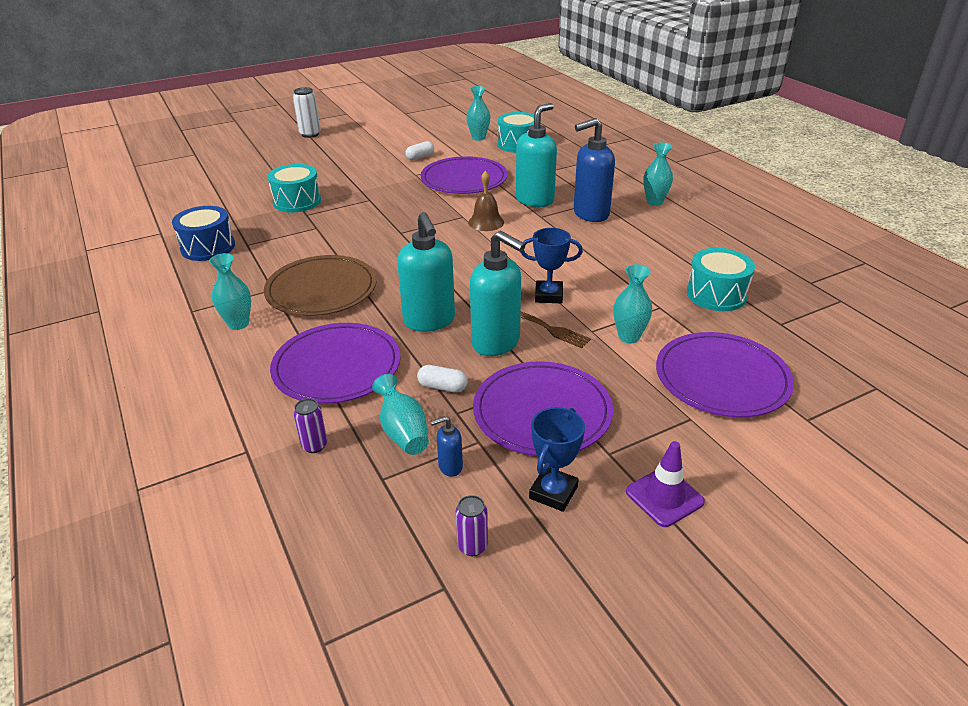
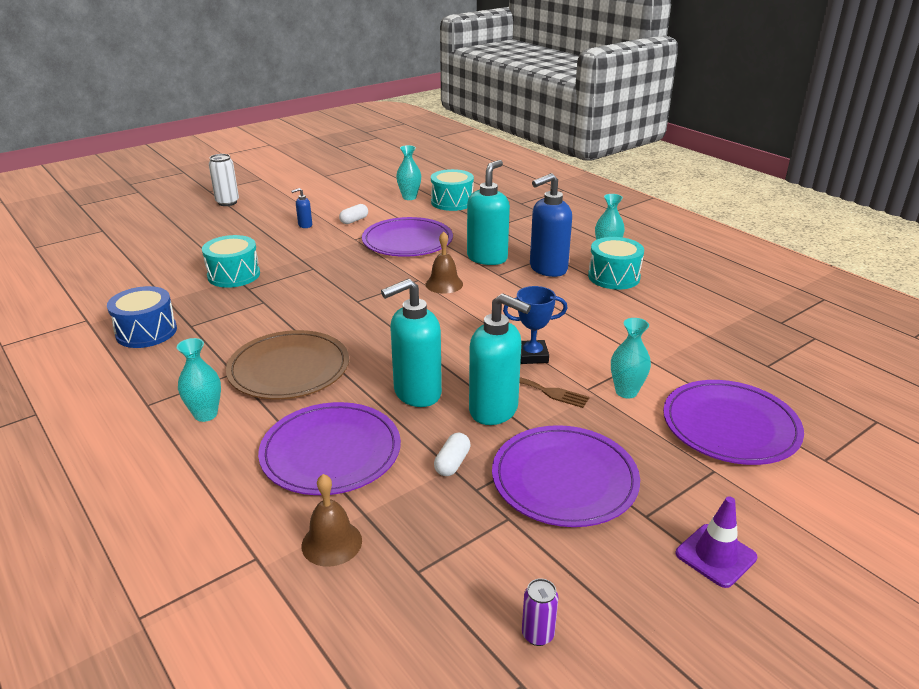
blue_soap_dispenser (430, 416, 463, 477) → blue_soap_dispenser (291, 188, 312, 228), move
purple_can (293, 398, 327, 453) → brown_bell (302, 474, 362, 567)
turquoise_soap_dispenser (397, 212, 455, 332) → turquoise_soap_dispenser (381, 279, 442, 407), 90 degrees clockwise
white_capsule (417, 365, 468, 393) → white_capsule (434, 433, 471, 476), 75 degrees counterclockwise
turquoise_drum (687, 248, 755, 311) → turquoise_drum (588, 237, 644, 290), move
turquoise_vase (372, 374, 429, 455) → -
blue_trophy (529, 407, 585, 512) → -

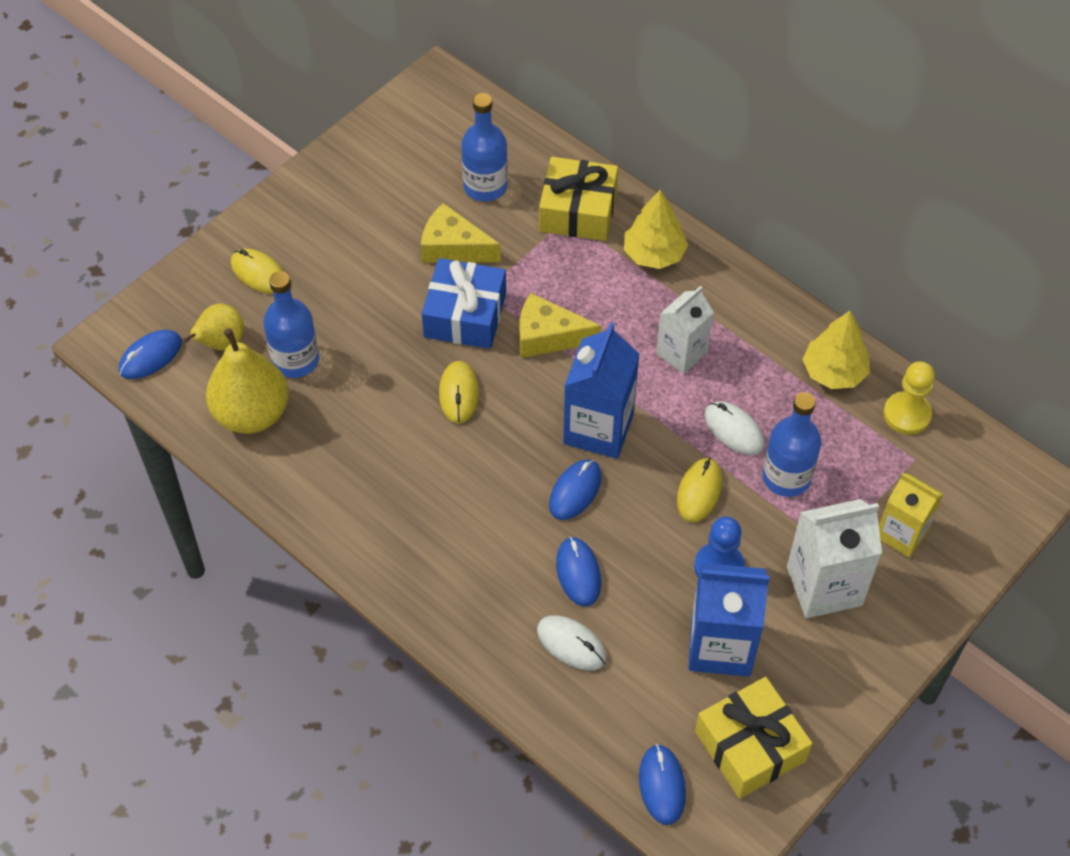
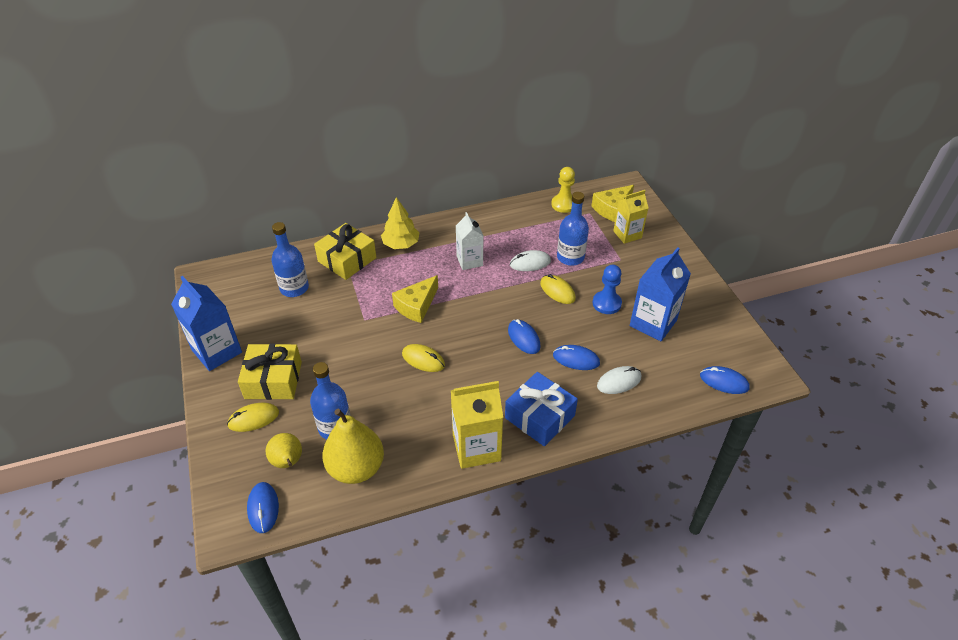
blue_carton (563, 323, 639, 459) → blue_carton (171, 276, 242, 371), move
yellow_gift (695, 677, 812, 799) → yellow_gift (238, 344, 302, 400), move
- → yellow_carton (451, 381, 503, 469)
blue_gift (422, 258, 506, 349) → blue_gift (505, 372, 578, 446), move
yellow_cheese (421, 203, 501, 263) → yellow_cheese (592, 185, 634, 222), move
white_carton (787, 499, 882, 618) → -
yellow_tree (803, 311, 870, 389) → -

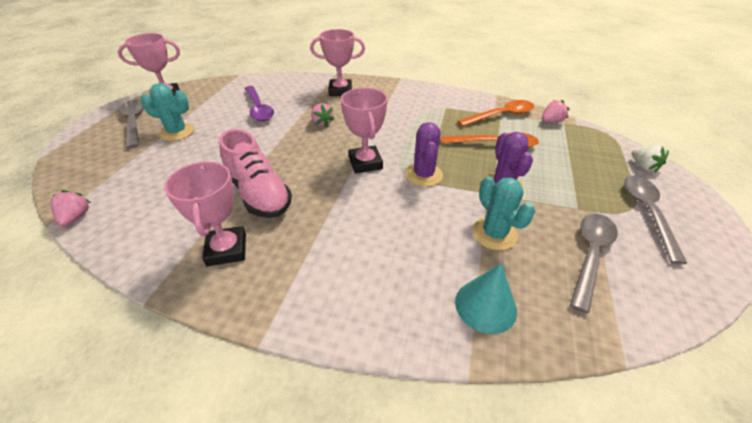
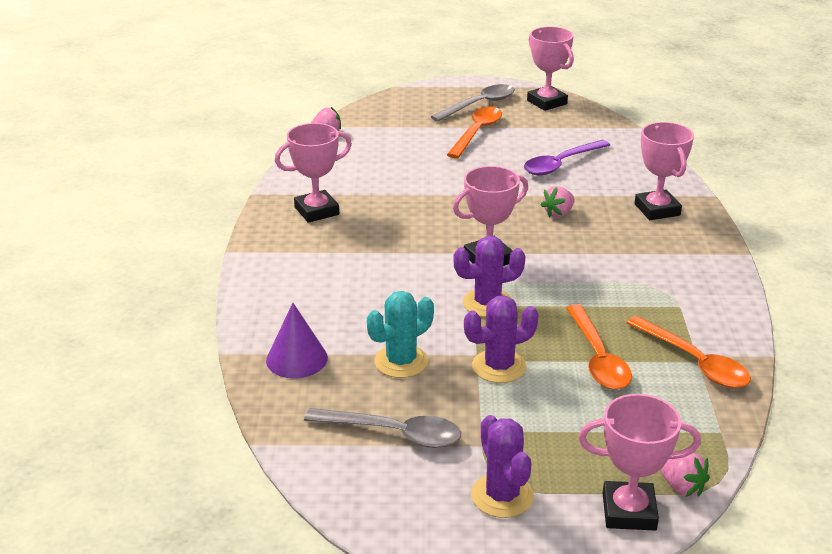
turquoise_cone (455, 263, 517, 334) → purple_cone (266, 303, 328, 378)
turquoise_cactus (140, 83, 194, 141) → orange_spoon (447, 107, 502, 158)
grey_spoon (624, 175, 688, 264) → purple_cactus (471, 415, 534, 518)
white_strawberry (632, 145, 669, 172) → pink_trophy (579, 394, 701, 530)
pink_strawberry (542, 100, 570, 123) → pink_strawberry (660, 453, 710, 497), move
pink_shoe (219, 129, 292, 218) → -

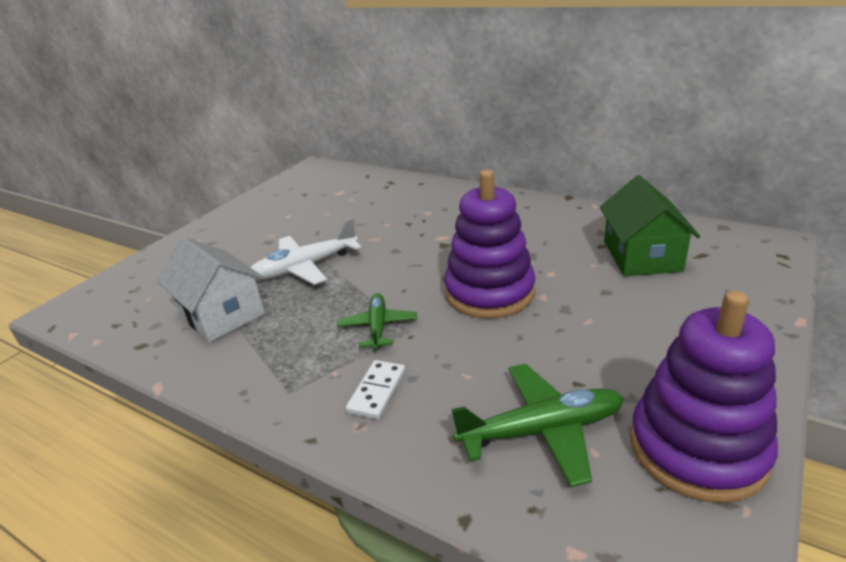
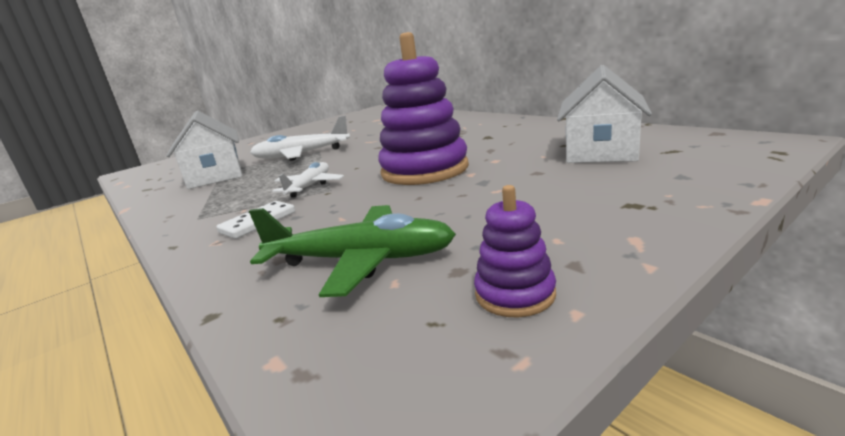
green_plane (337, 293, 417, 350) → white_plane (272, 162, 344, 198)
purple_stacking_toy (630, 291, 778, 503) → purple_stacking_toy (474, 185, 556, 318), x0.46
green_house (600, 175, 700, 276) → white_house (557, 65, 652, 163)

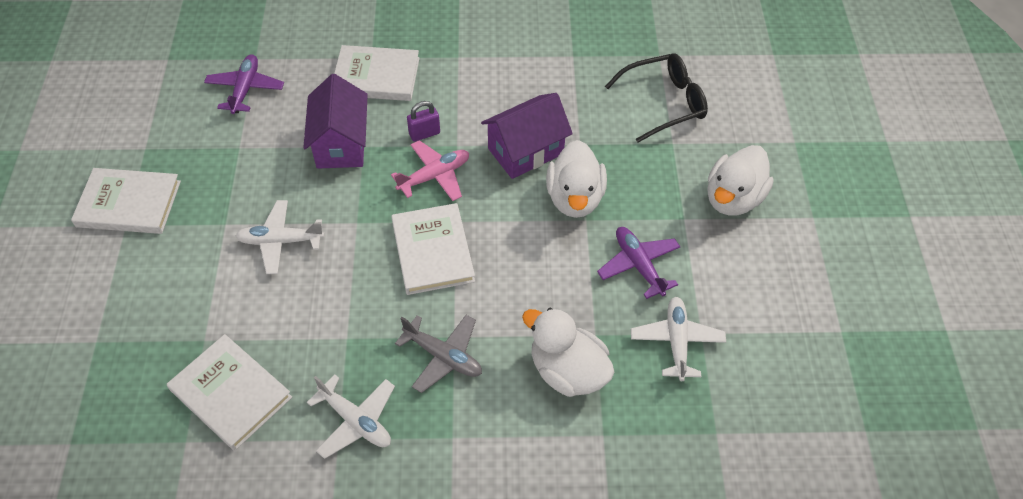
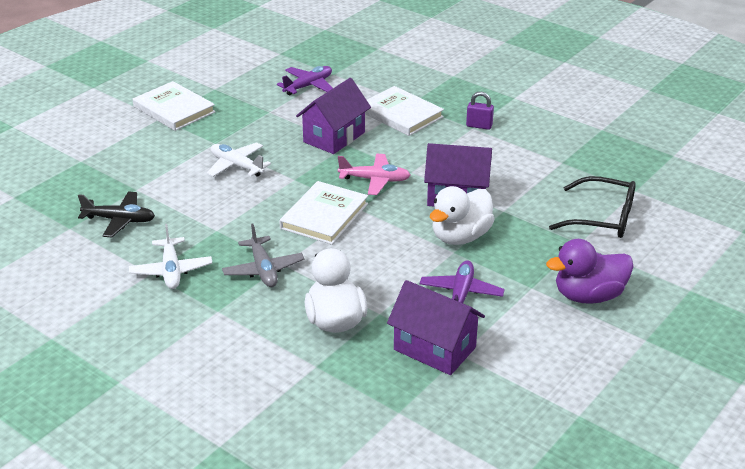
white_book (167, 334, 292, 451) → black_plane (78, 191, 155, 238)
white_plane (631, 297, 726, 381) → purple_house (387, 280, 485, 375)
purple_padlock (407, 101, 440, 142) → purple_padlock (466, 92, 494, 130), move
white_duck (708, 145, 774, 215) → purple_duck (546, 239, 634, 304)

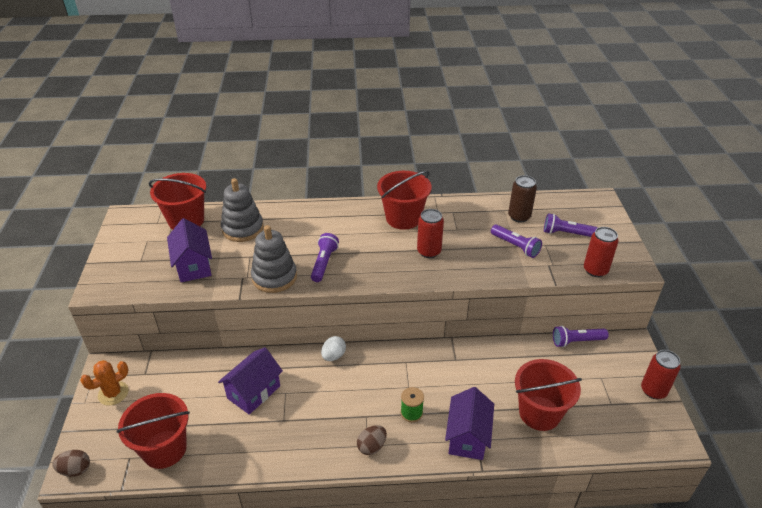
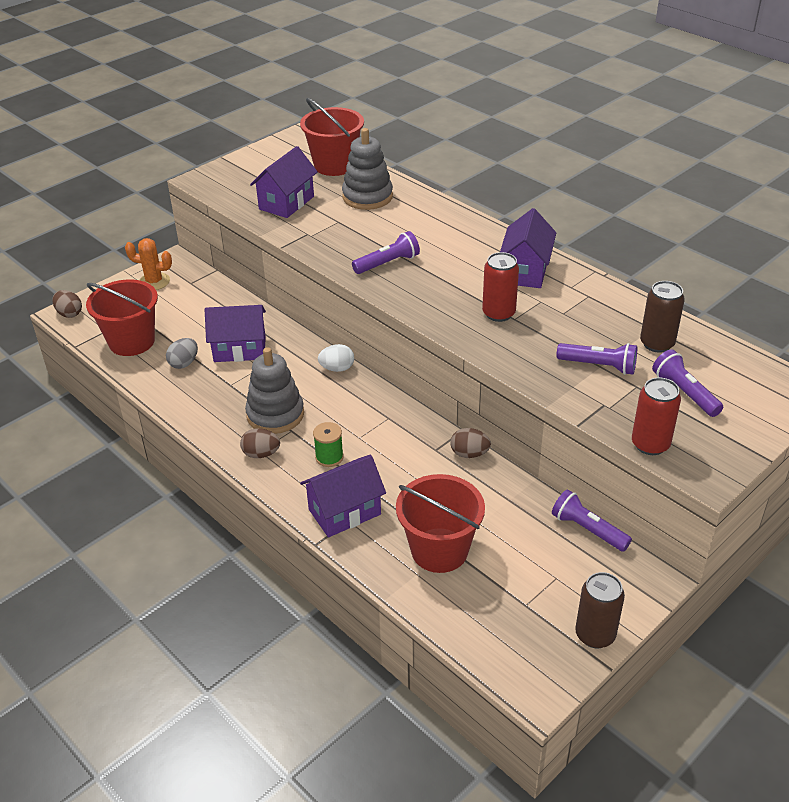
- → grey_egg (166, 338, 198, 369)
grey_stacking_toy (251, 225, 297, 293) → grey_stacking_toy (245, 347, 304, 434), move
- → brown_egg (451, 428, 491, 458)
red_bucket (377, 171, 432, 230) → purple_house (500, 208, 556, 288)
purple_flashlight (491, 225, 542, 258) → purple_flashlight (557, 343, 637, 375), 75 degrees counterclockwise
red_can (641, 350, 681, 399) → brown_can (575, 572, 625, 648)

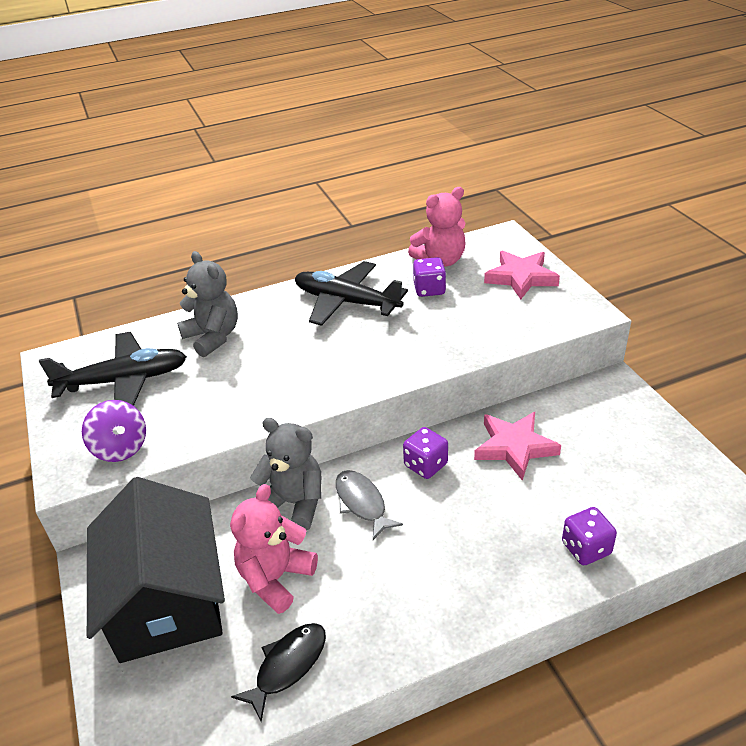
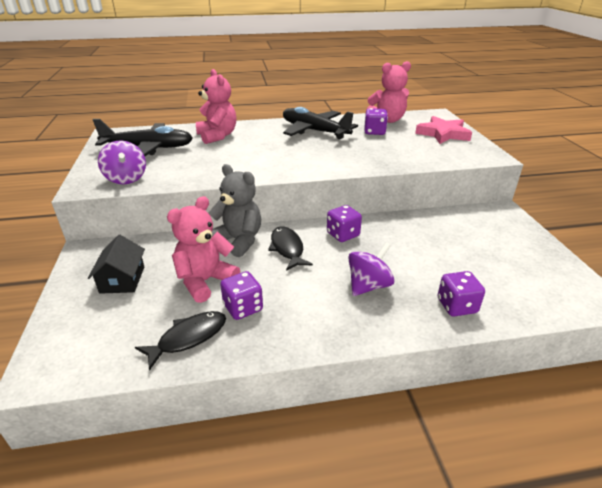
black_house (87, 477, 225, 663) → black_house (88, 235, 145, 294), x0.46
grey_teddy_bear (177, 251, 238, 357) → pink_teddy_bear (196, 69, 236, 144)
- → purple_dice (220, 271, 263, 320)
grey_fish (336, 470, 403, 540) → black_fish (268, 227, 313, 271)
- → purple_spinning_top (348, 242, 395, 296)
pink_star (474, 412, 561, 481) → -

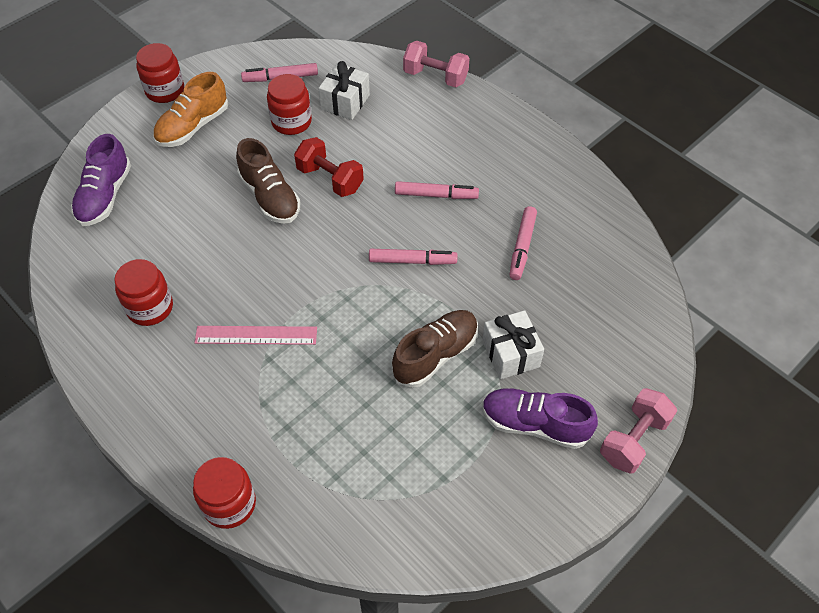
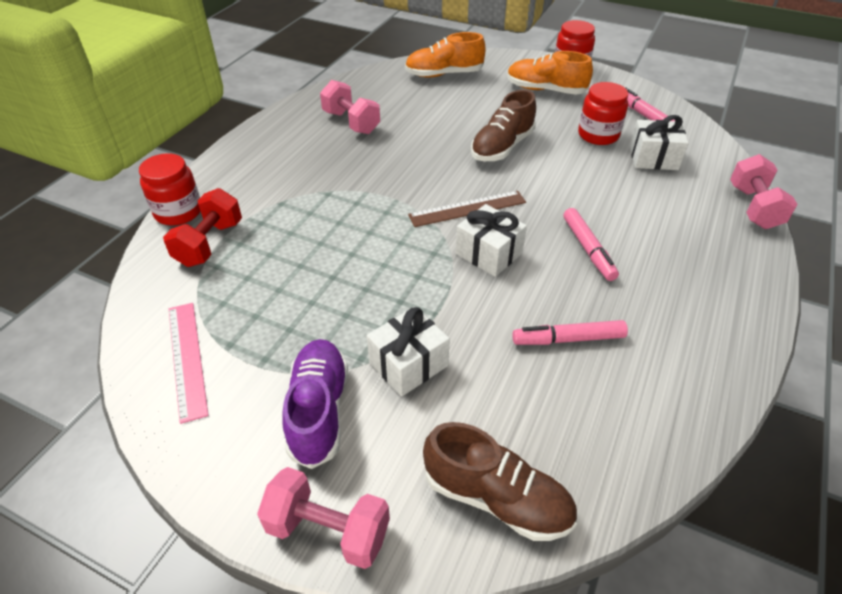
red_dumbbell (294, 137, 364, 197) → red_dumbbell (163, 188, 242, 267), move
pink_ruler (195, 326, 317, 345) → pink_ruler (169, 303, 209, 424), move
red_jar (114, 259, 173, 326) → pink_dumbbell (320, 80, 380, 134)
purple_shoe (71, 134, 131, 226) → orange_shoe (405, 32, 485, 77)
- → brown_ruler (408, 191, 526, 227)
brown_shoe (392, 310, 478, 388) → brown_shoe (423, 422, 577, 541), move
pink_marker (369, 249, 457, 265) → white_gift (456, 204, 527, 277)

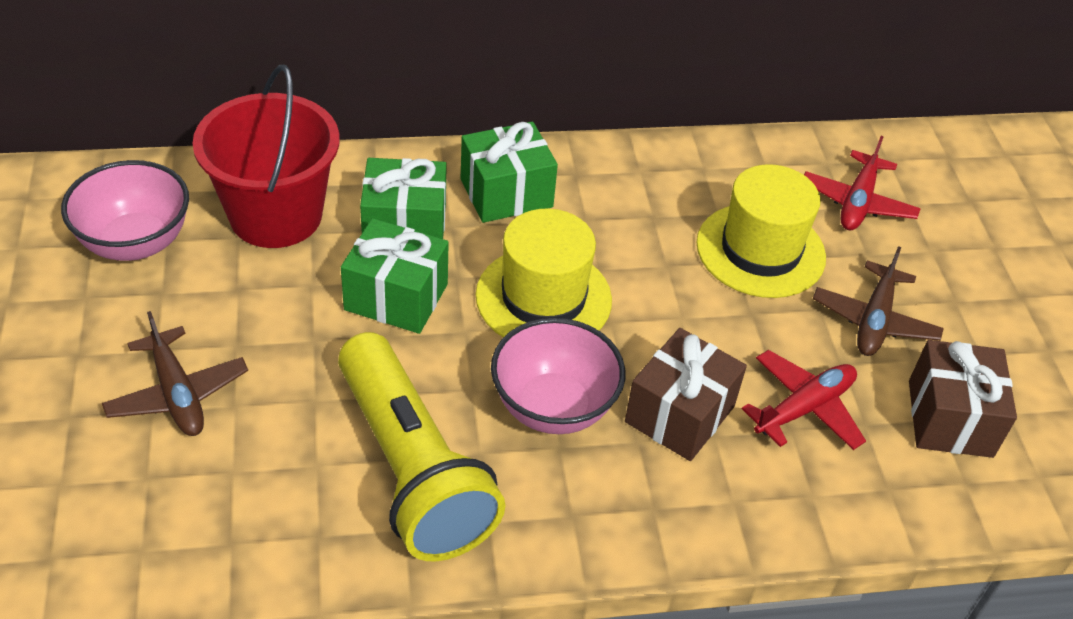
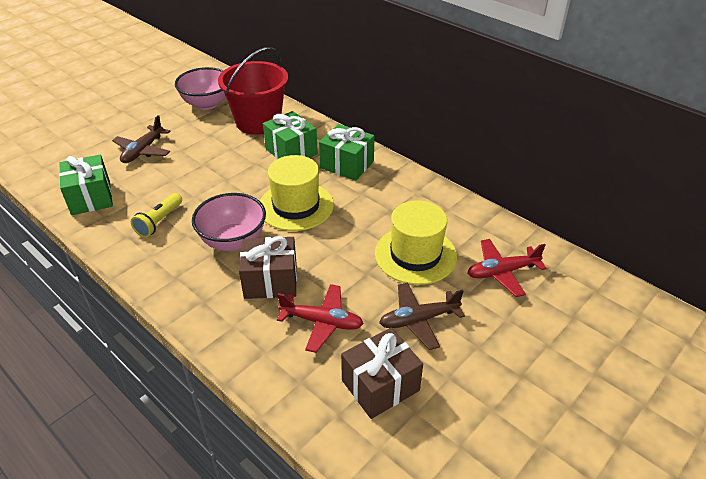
green_gift (341, 218, 449, 334) → green_gift (59, 155, 113, 215), move
yellow_flashlight (338, 332, 506, 561) → yellow_flashlight (131, 193, 182, 237), x0.46

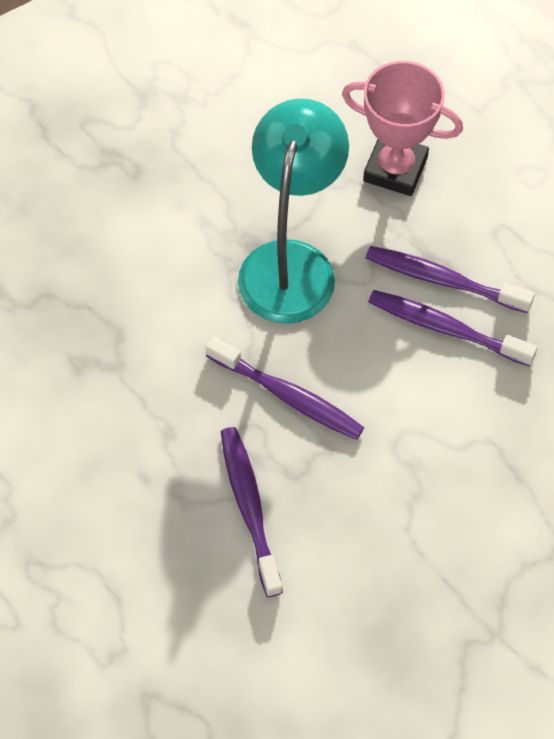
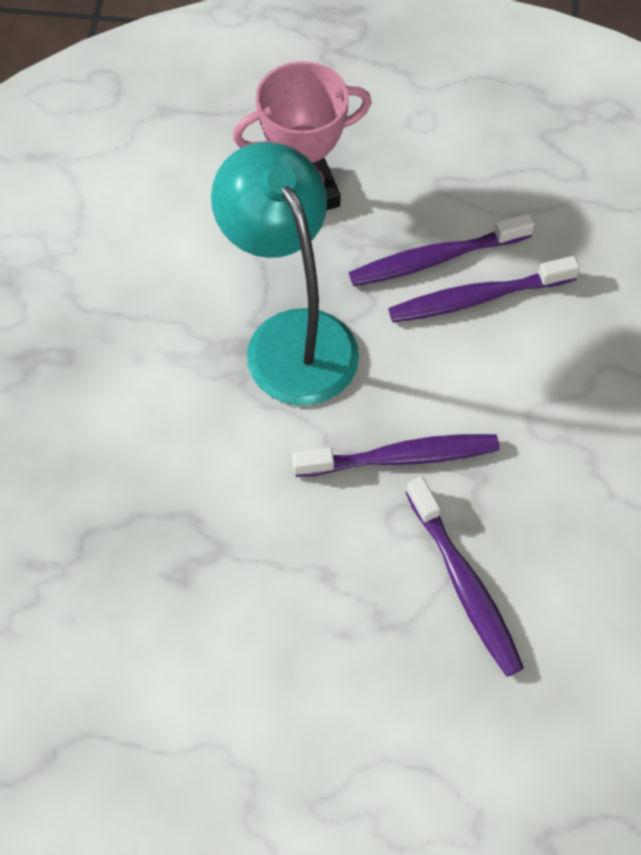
purple_toothbrush (221, 427, 283, 597) → purple_toothbrush (406, 477, 524, 677), 150 degrees counterclockwise

